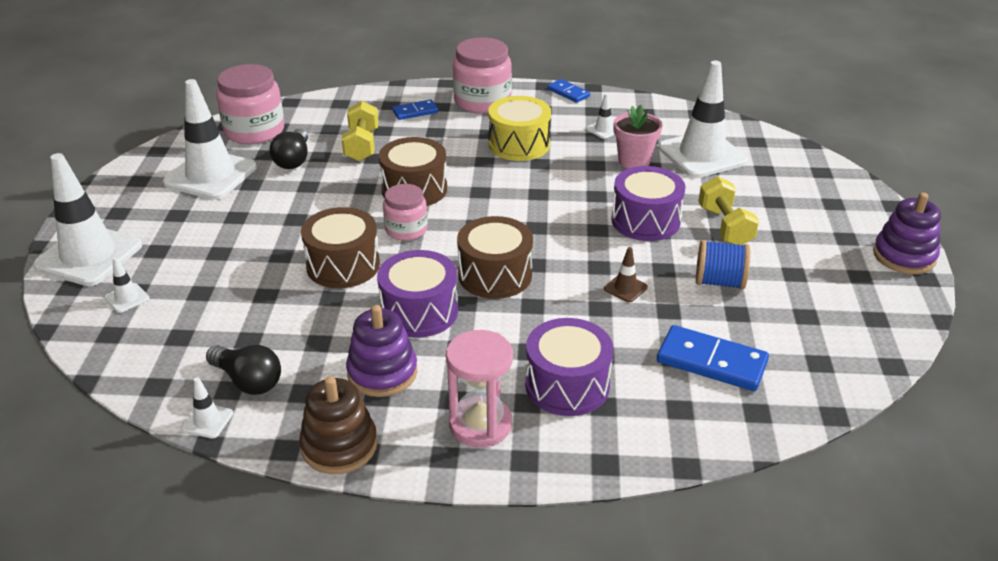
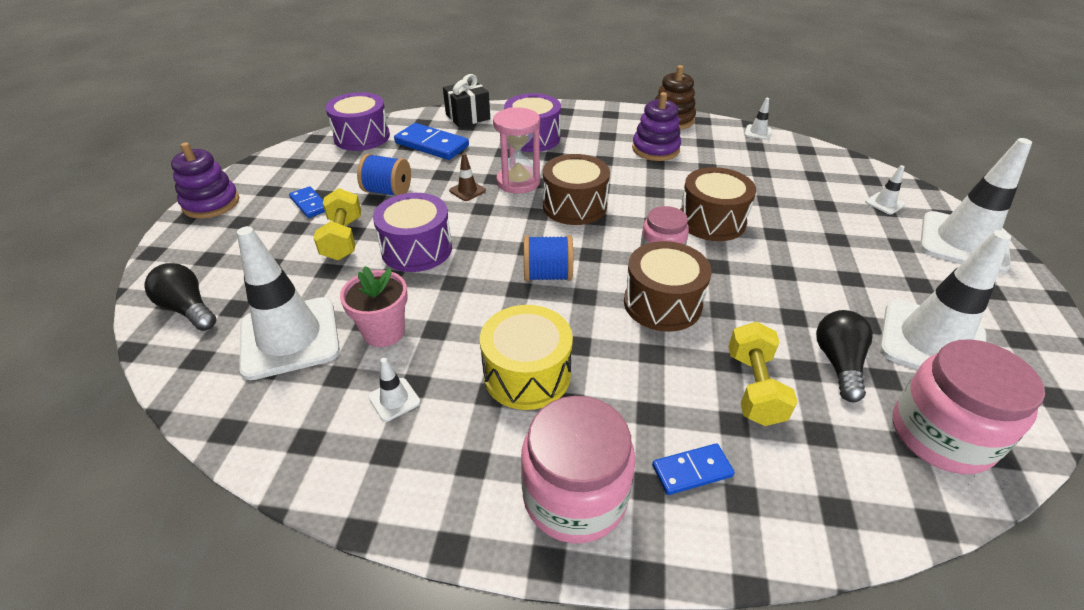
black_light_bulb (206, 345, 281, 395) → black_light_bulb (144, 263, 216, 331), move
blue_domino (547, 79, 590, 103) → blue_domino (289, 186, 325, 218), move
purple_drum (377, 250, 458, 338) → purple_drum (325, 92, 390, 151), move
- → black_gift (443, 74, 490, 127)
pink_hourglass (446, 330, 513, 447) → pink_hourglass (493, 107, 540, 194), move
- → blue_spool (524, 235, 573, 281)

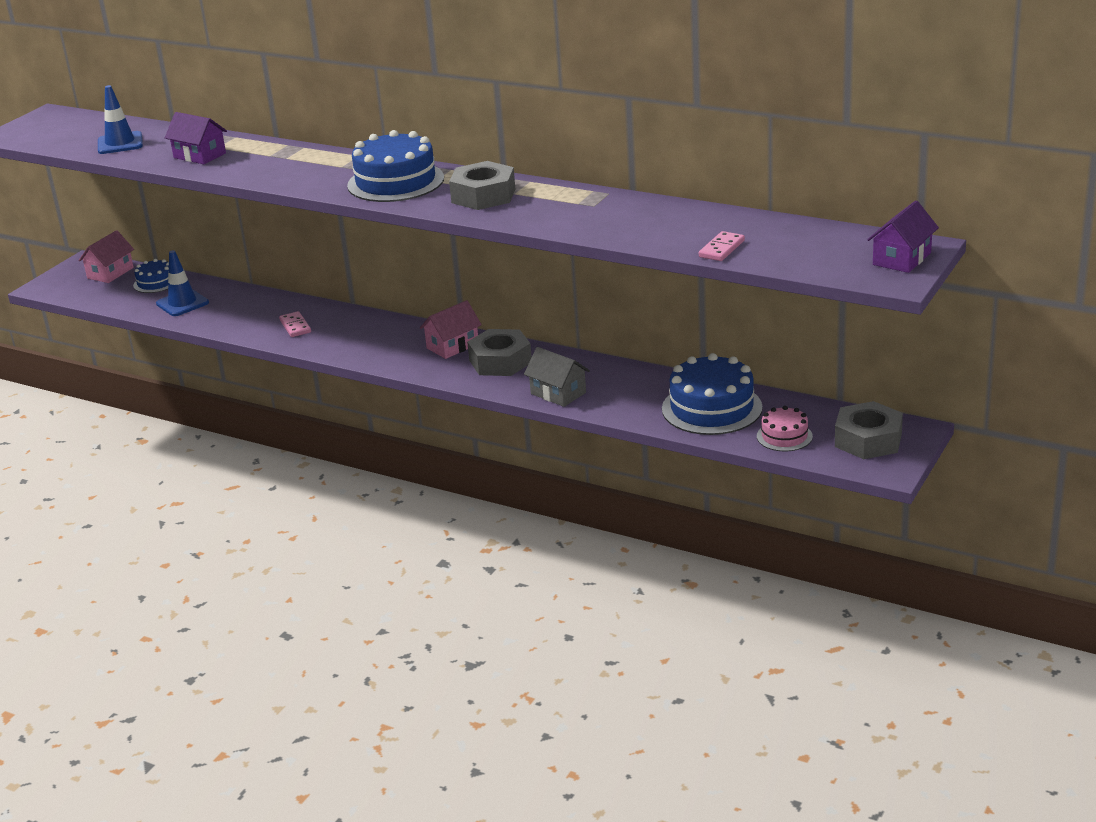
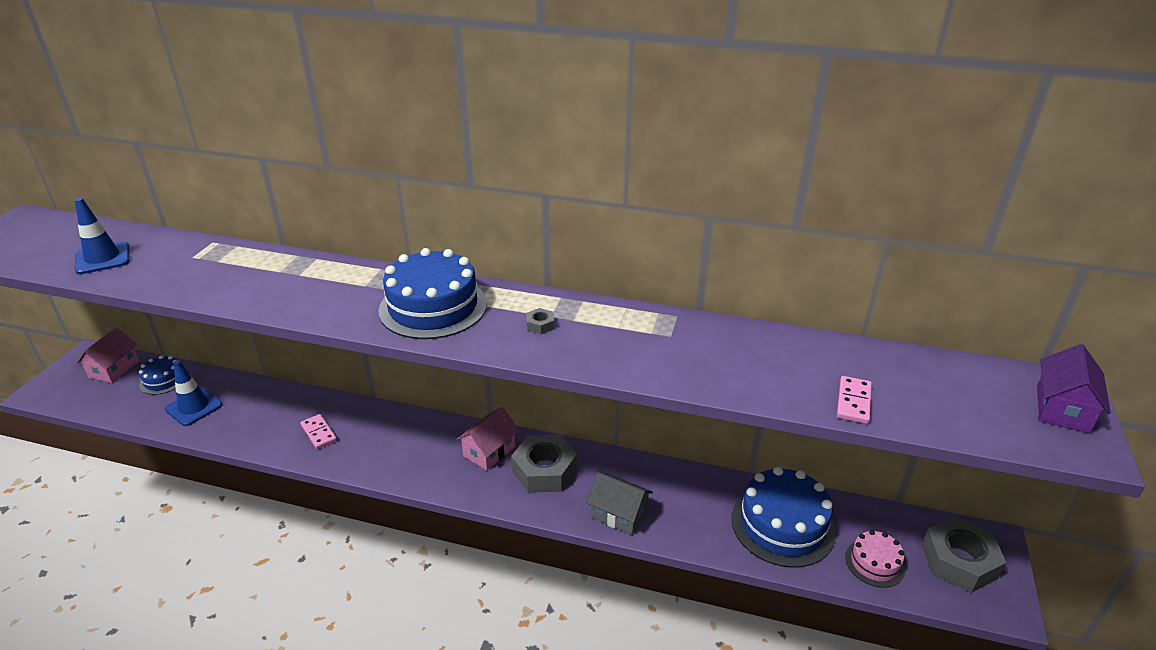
grey_nut (449, 161, 515, 210) → grey_nut (527, 308, 554, 334), x0.41
purple_house (165, 112, 227, 164) → -

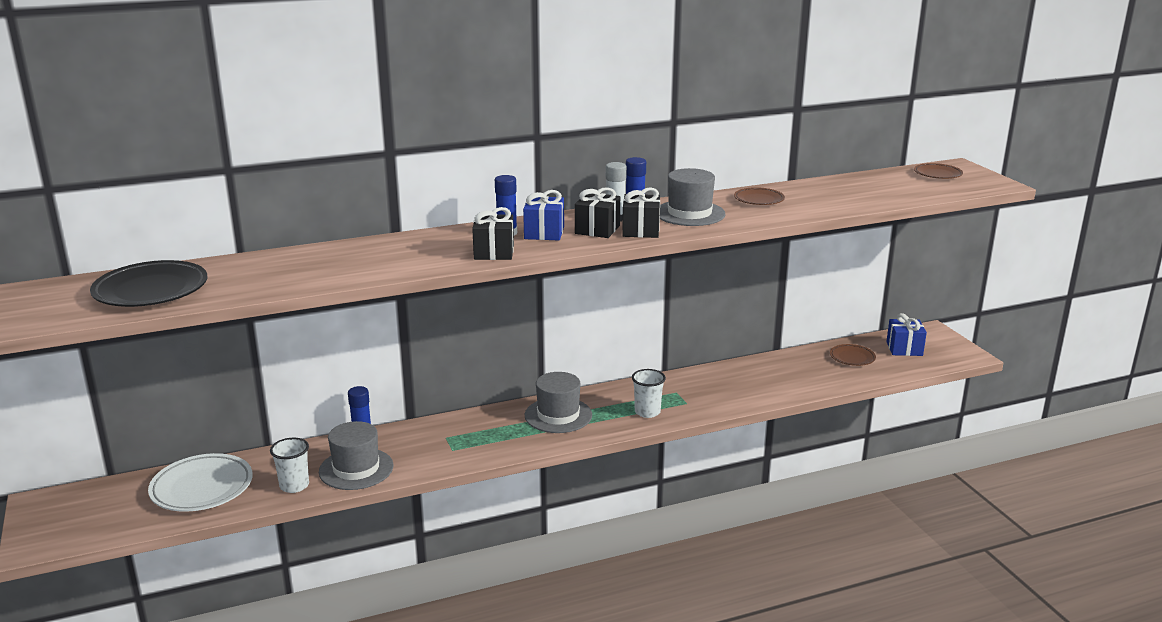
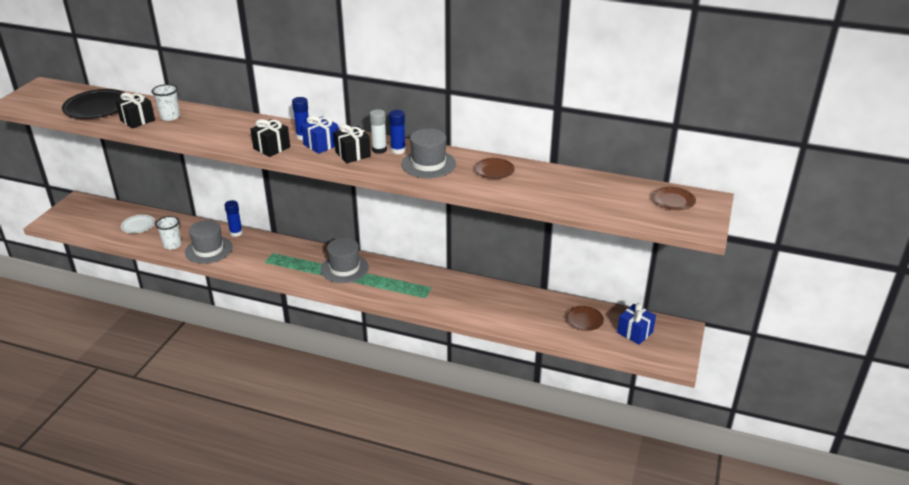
black_gift (622, 187, 660, 238) → black_gift (116, 93, 155, 129), move
white_plate (148, 453, 253, 512) → white_plate (121, 215, 155, 233), x0.56
white_cup (632, 369, 666, 418) → white_cup (152, 84, 180, 121), move

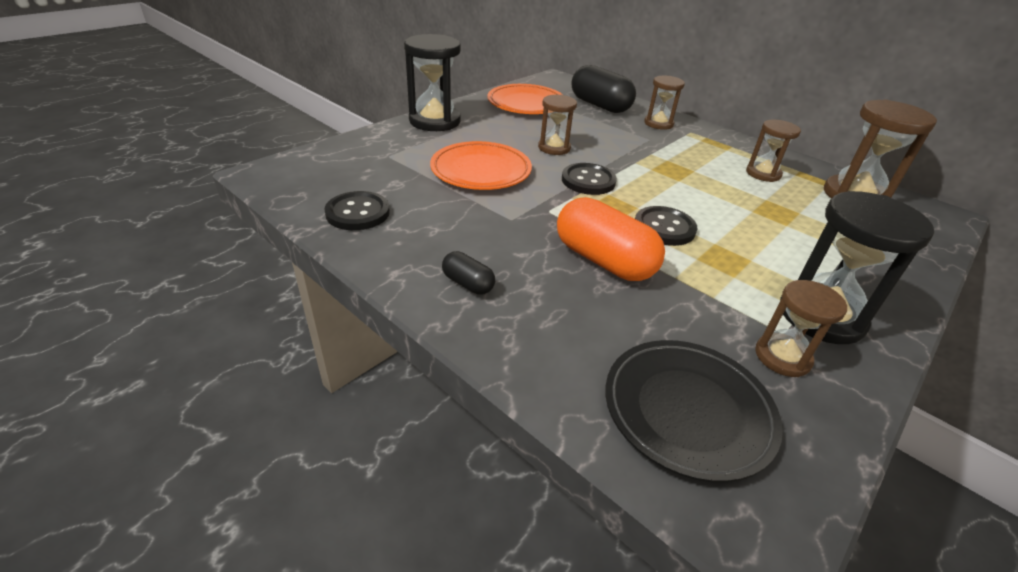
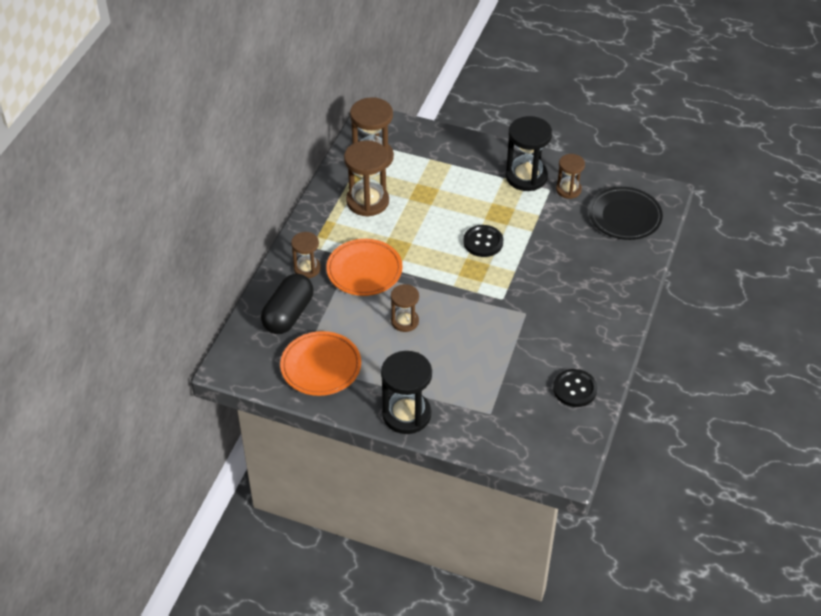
orange_plate (430, 141, 532, 190) → orange_plate (326, 239, 403, 296), move
brown_hourglass (746, 120, 801, 182) → brown_hourglass (344, 140, 389, 217), x1.67
black_capsule (442, 251, 495, 295) → -
orange_capsule (557, 197, 665, 281) → -
black_button (562, 163, 617, 195) → -

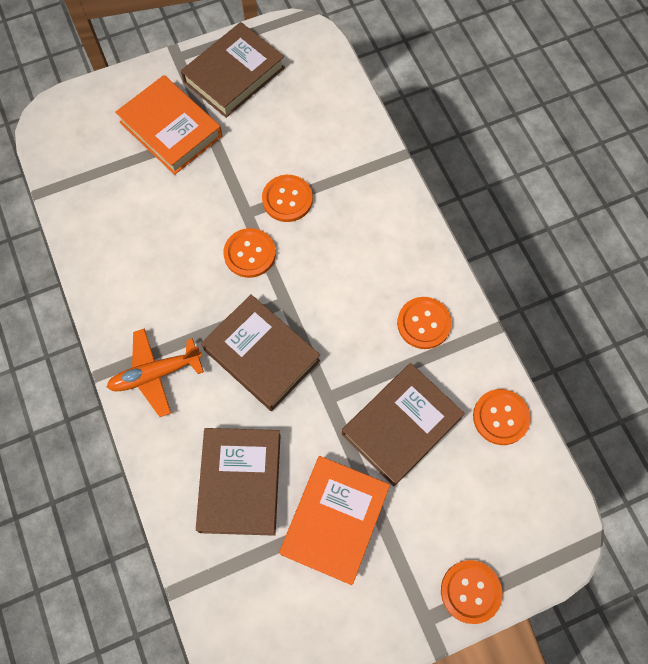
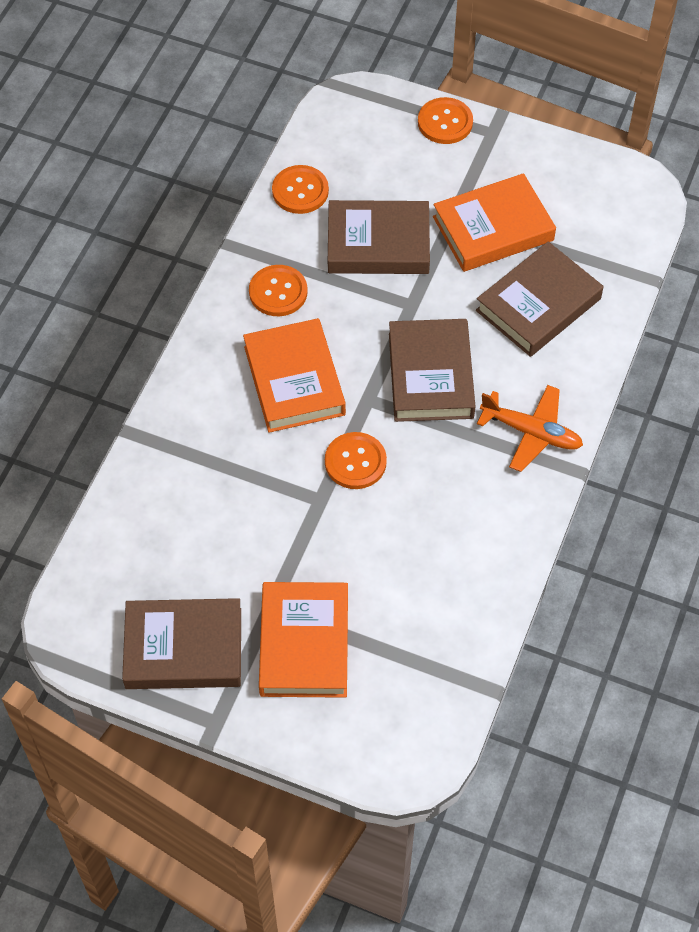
- → orange_book (243, 318, 346, 433)
orange_button (262, 175, 313, 222) → -

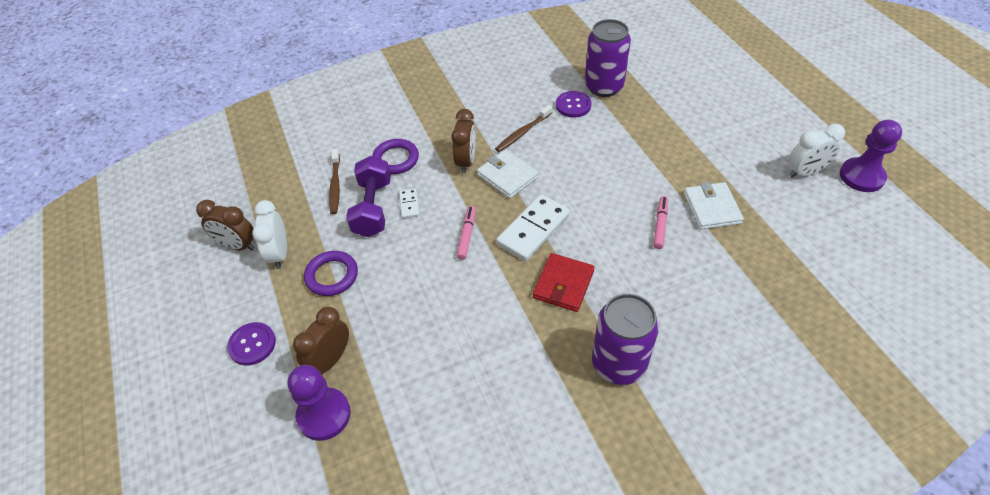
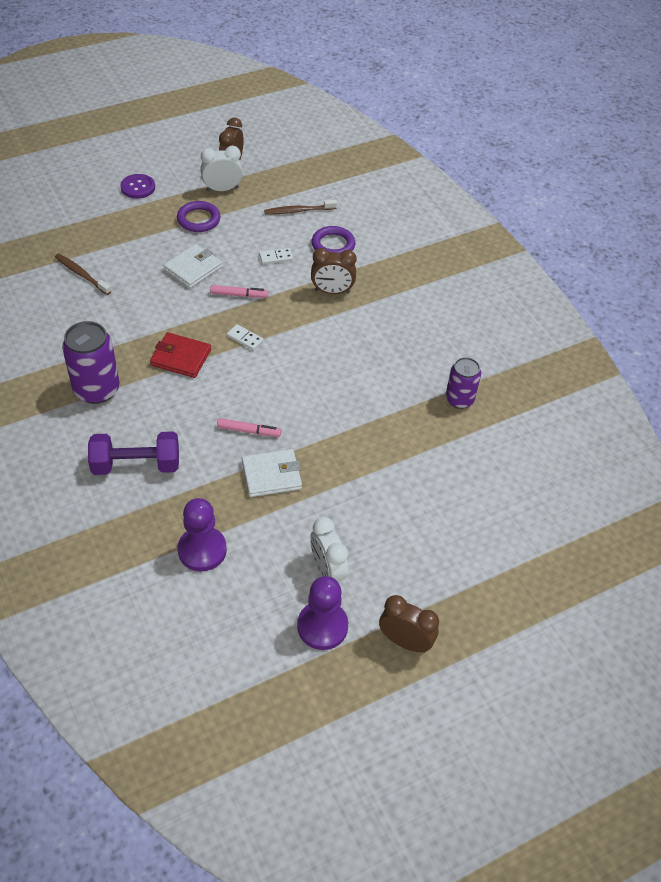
brown_toothbrush (495, 105, 552, 152) → brown_toothbrush (55, 254, 111, 295), move
purple_dumbbell (346, 156, 391, 237) → purple_dumbbell (88, 431, 179, 475), move
white_wallet (477, 149, 539, 199) → white_wallet (163, 244, 222, 288), move
purple_pawn (287, 365, 351, 441) → purple_pawn (178, 498, 227, 572), move
white_domino (496, 194, 570, 261) → white_domino (227, 324, 263, 350), x0.48
brown_clock (293, 307, 349, 374) → brown_clock (379, 595, 439, 653), move
purple_can (585, 19, 631, 97) → purple_can (446, 357, 481, 409), x0.64
purple_button (556, 91, 591, 118) → -

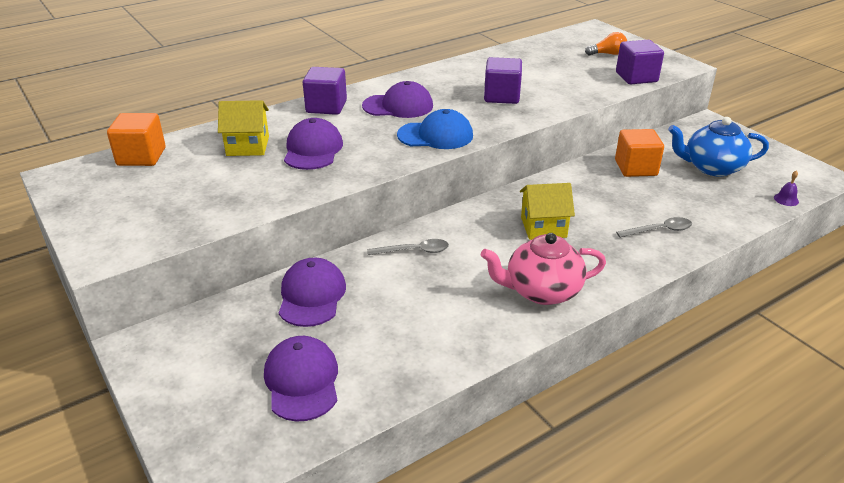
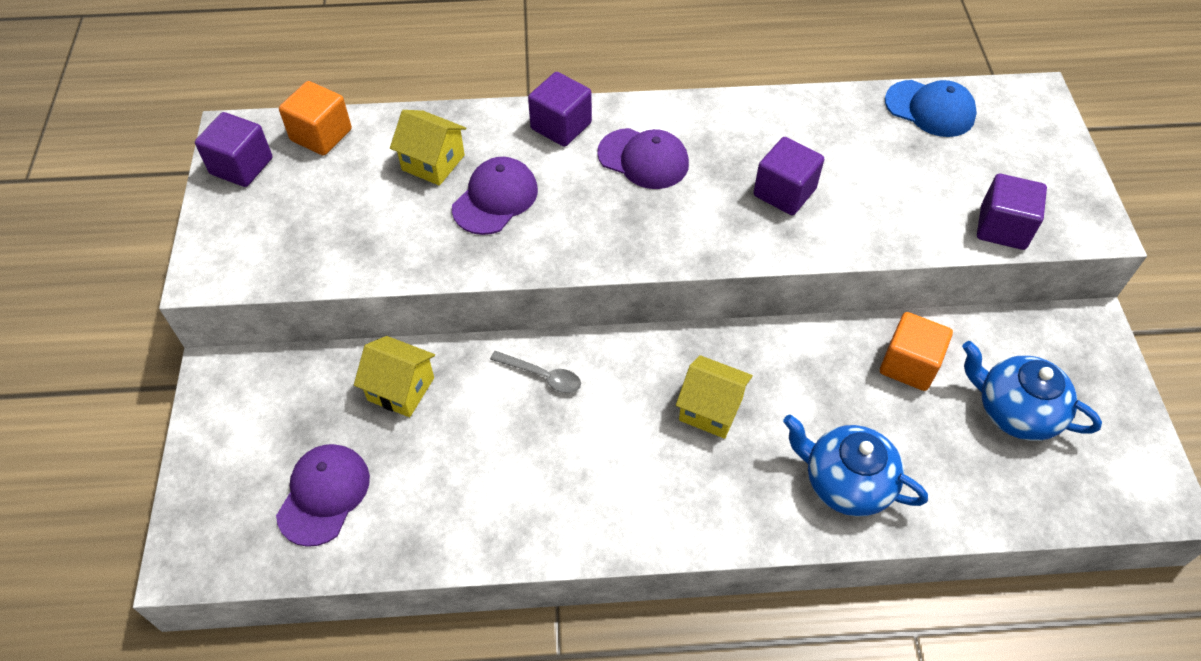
- → purple_cube (195, 112, 272, 187)
purple_cap (279, 258, 346, 327) → yellow_house (354, 336, 435, 417)
grey_spoon (616, 217, 692, 238) → blue_teapot (783, 414, 928, 517)
blue_cap (397, 109, 473, 149) → blue_cap (885, 80, 977, 137), move
pink_teapot (481, 233, 606, 305) → -
orange_light_bulb (585, 32, 627, 56) → -
purple_bell (774, 171, 799, 206) → -

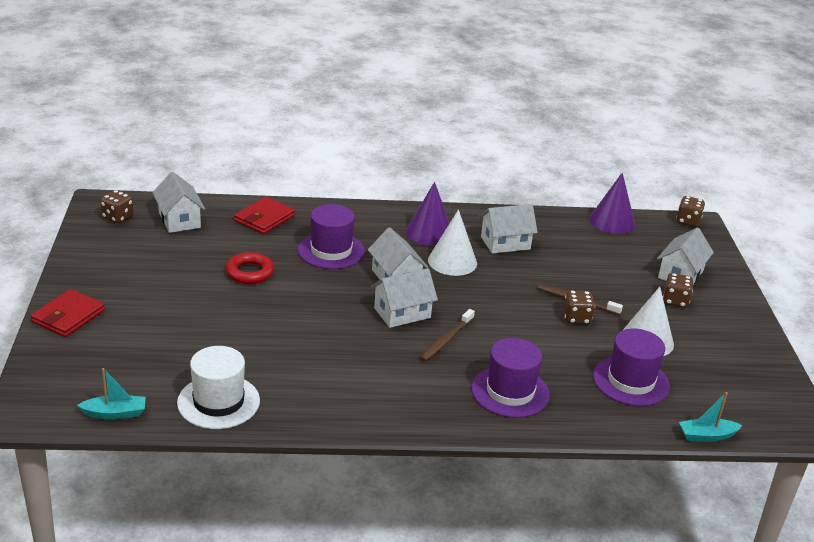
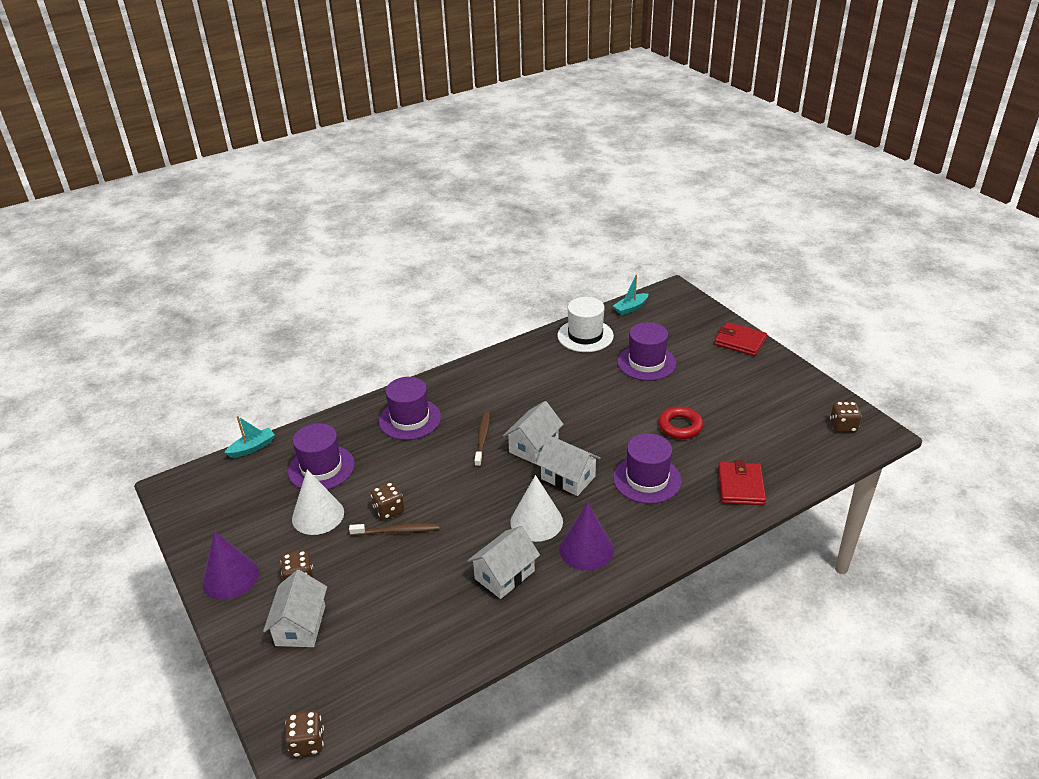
purple_cone (589, 173, 635, 234) → purple_cone (202, 531, 259, 600), move
- → purple_hat (617, 322, 676, 381)
red_wallet (31, 289, 105, 337) → red_wallet (714, 322, 767, 356), 60 degrees counterclockwise
white_house (153, 172, 205, 233) → -

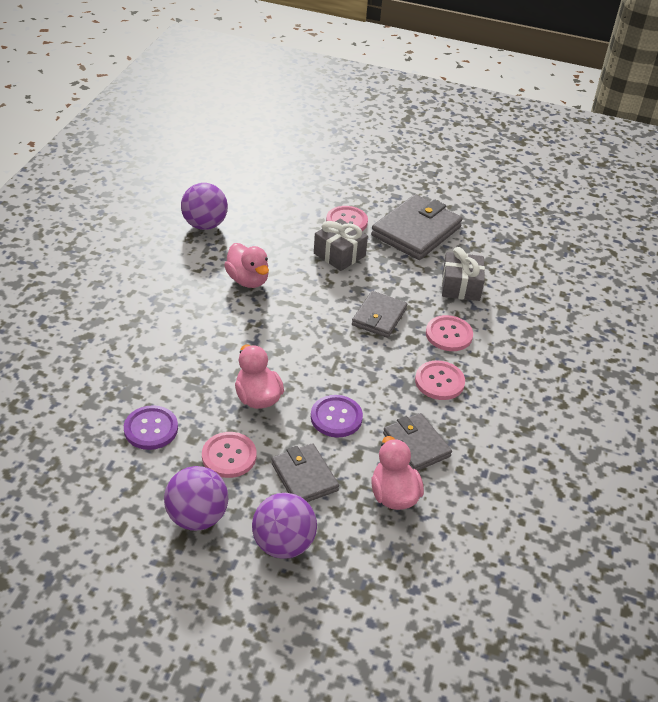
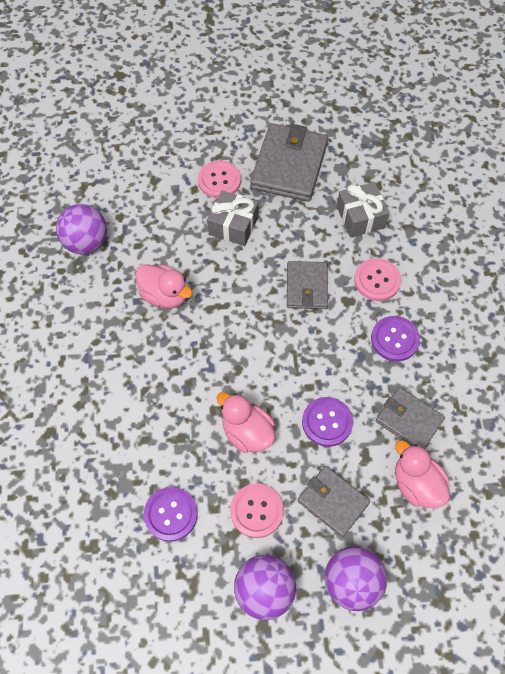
pink_button (415, 361, 465, 400) → purple_button (371, 316, 420, 361)

